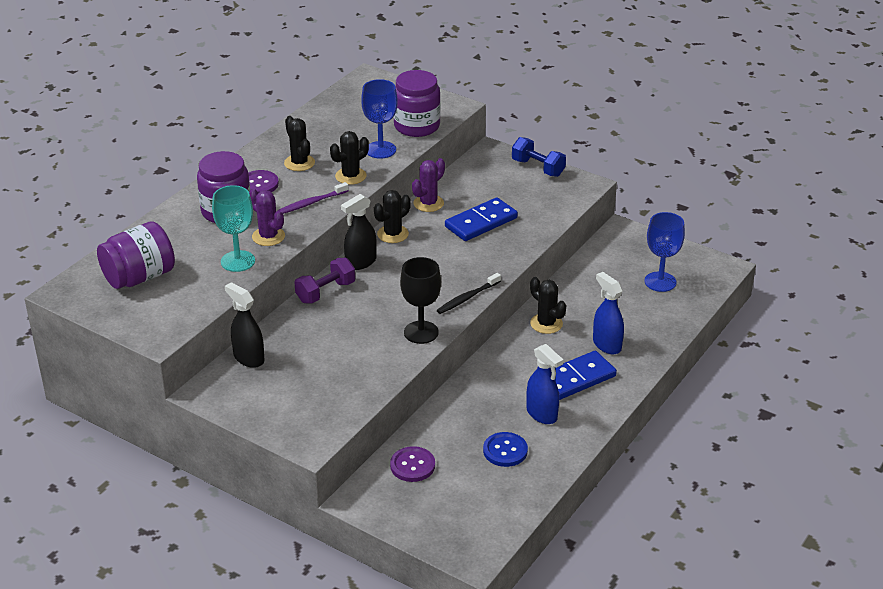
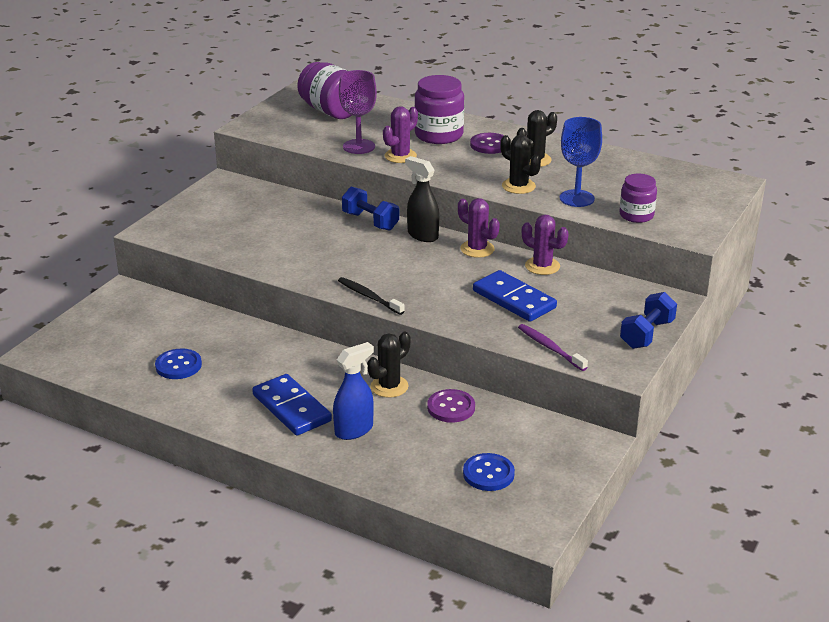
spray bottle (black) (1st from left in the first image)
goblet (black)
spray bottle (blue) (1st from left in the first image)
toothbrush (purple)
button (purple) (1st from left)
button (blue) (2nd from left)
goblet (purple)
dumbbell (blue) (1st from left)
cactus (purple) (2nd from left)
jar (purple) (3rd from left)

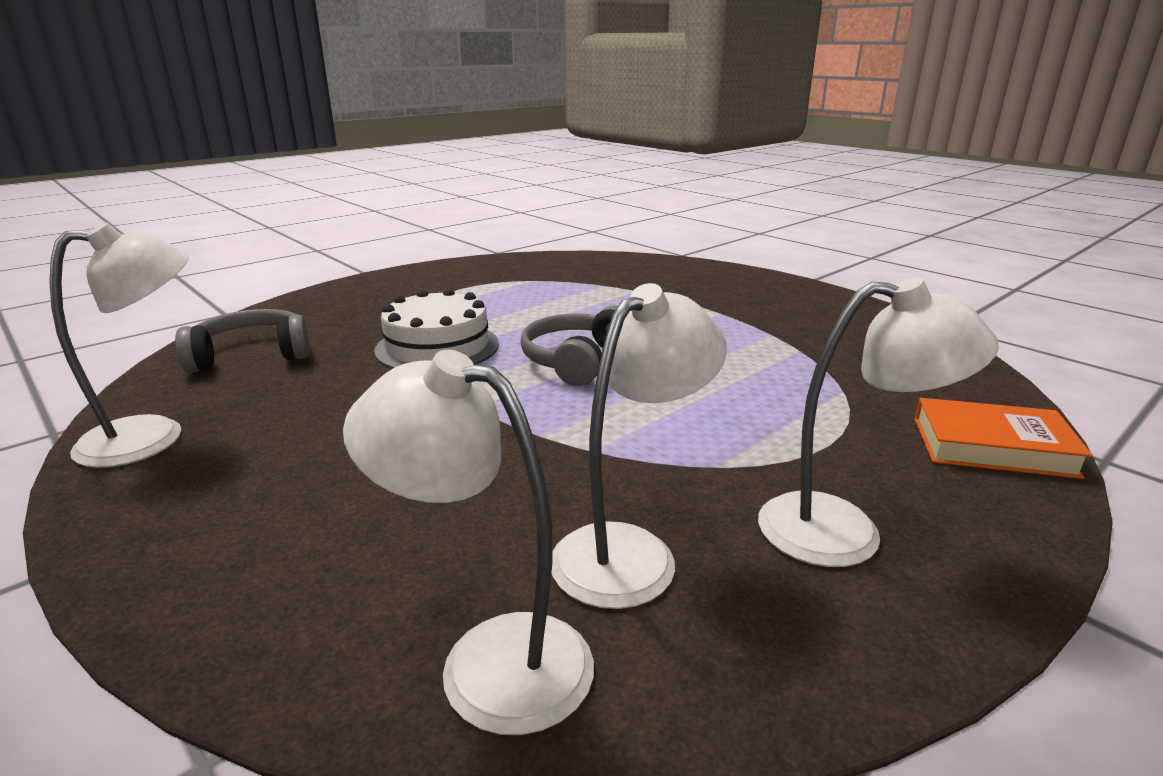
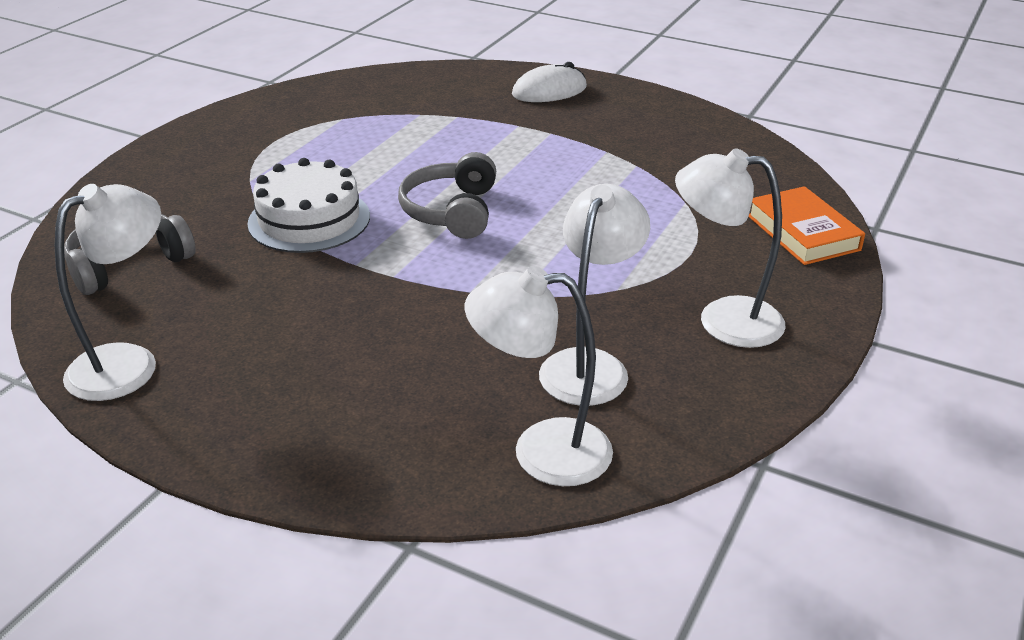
mouse (white)
lamp (white) (4th from left)
book (orange)

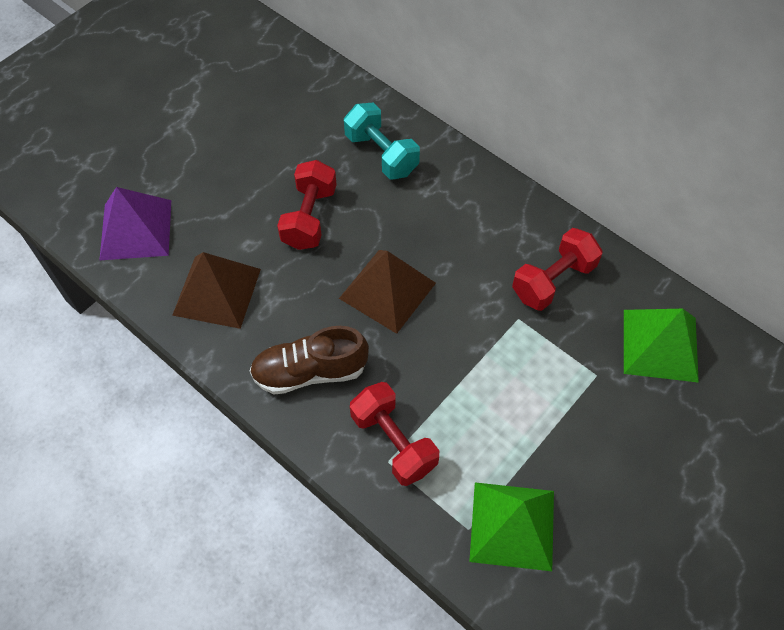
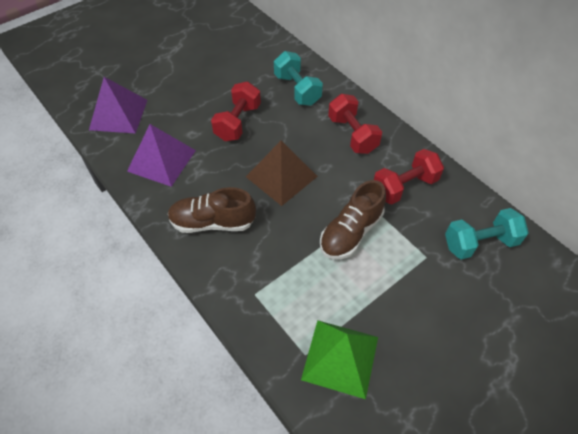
shoe (brown) (2nd from left)
dumbbell (red) (2nd from left)
dumbbell (turquoise) (2nd from left)
pyramid (purple) (2nd from left)

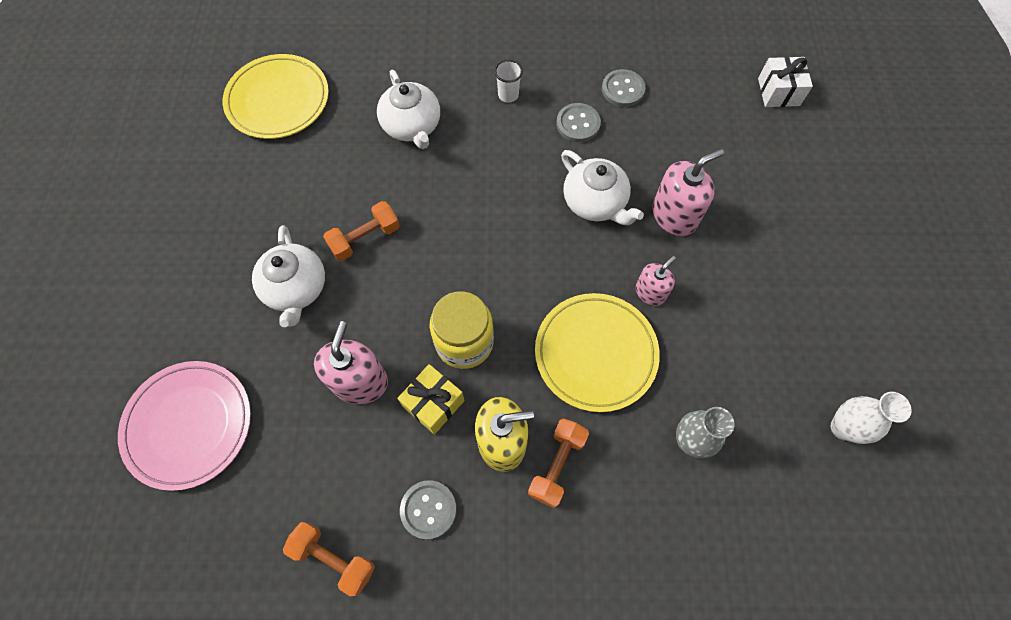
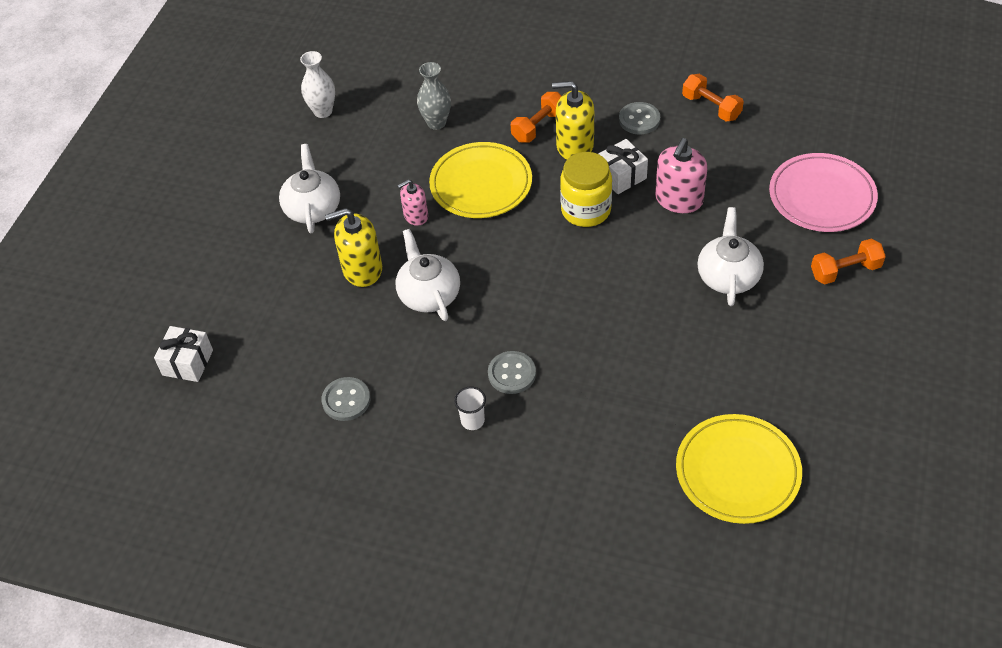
dumbbell (orange) (3rd from left)
teapot (white) (1st from left)
button (grey) (2nd from left)
gift (white) (2nd from left)
soap dispenser (yellow) (1st from left)

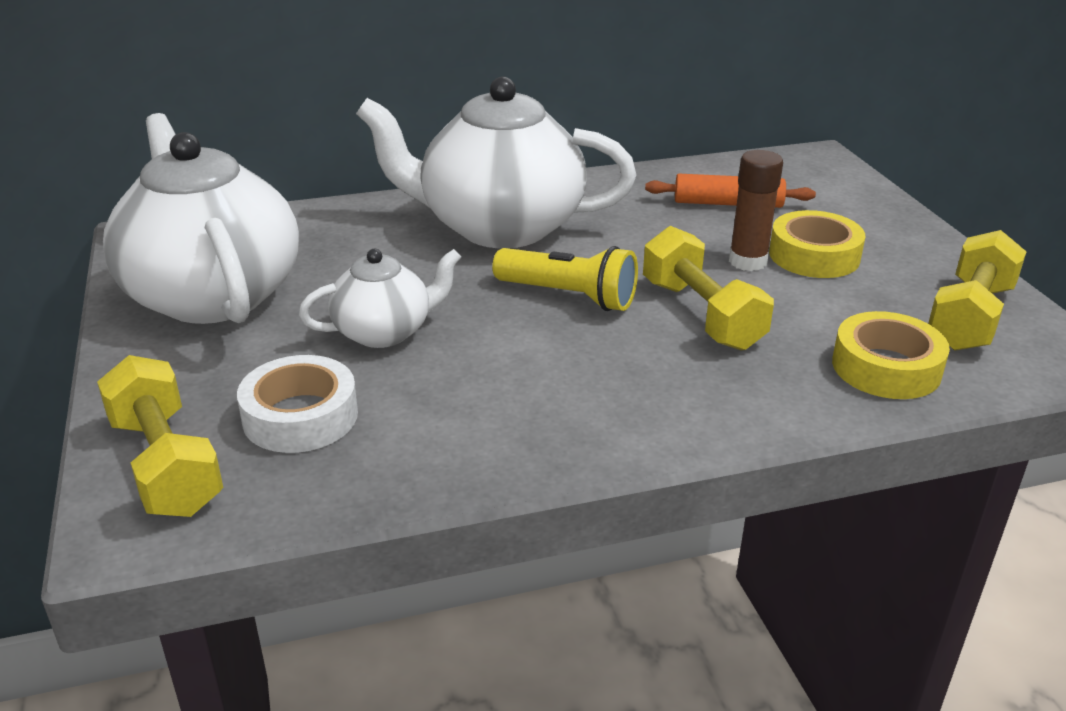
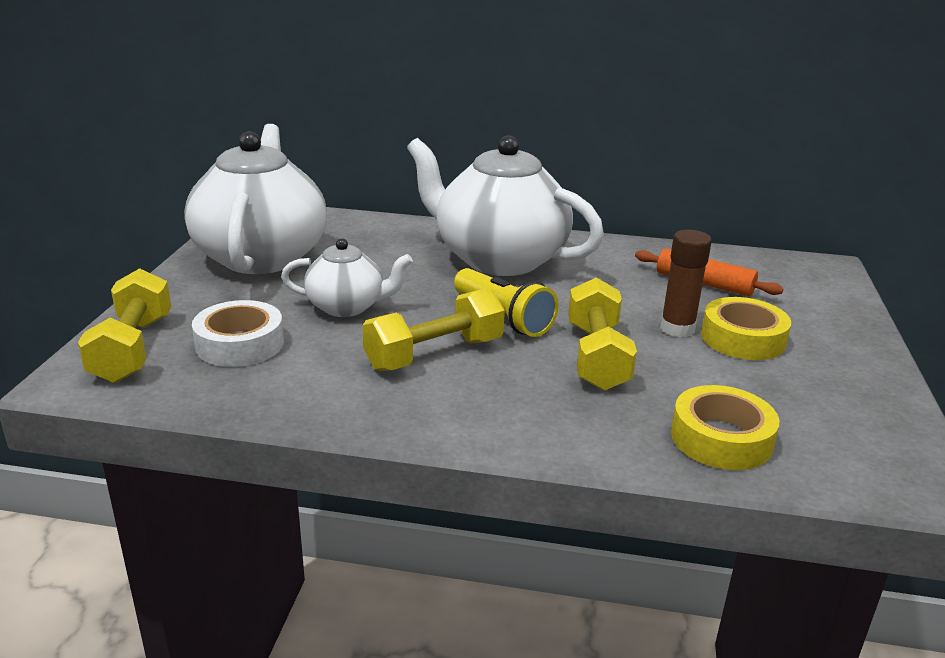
dumbbell (yellow) (2nd from left)

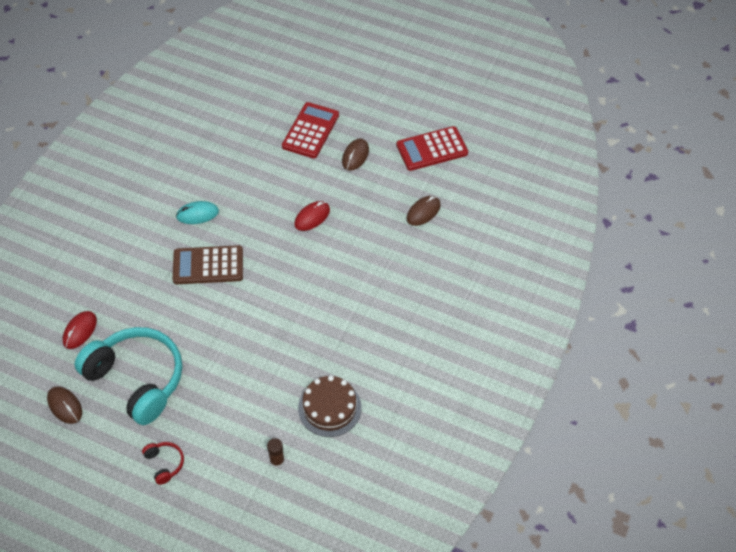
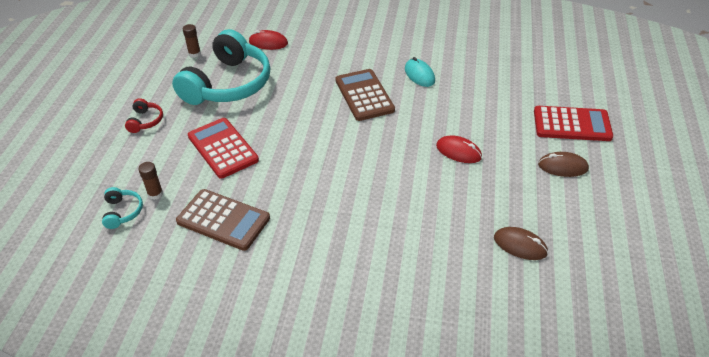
headphones (turquoise) (1st from left)
calculator (red) (1st from left)
glue stick (brown) (2nd from left)
calculator (brown) (1st from left)
headphones (red)

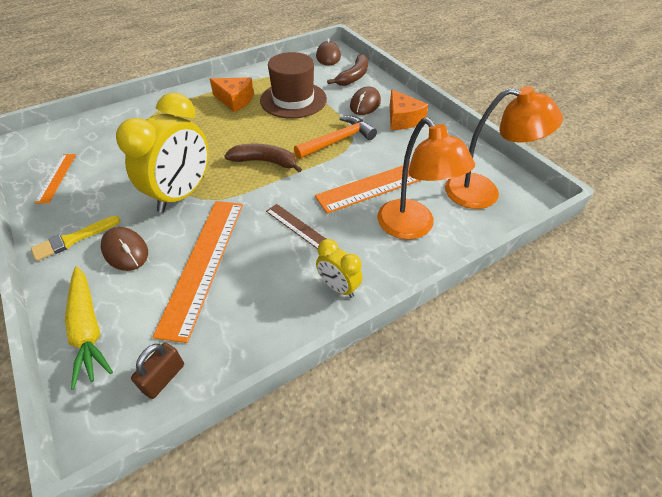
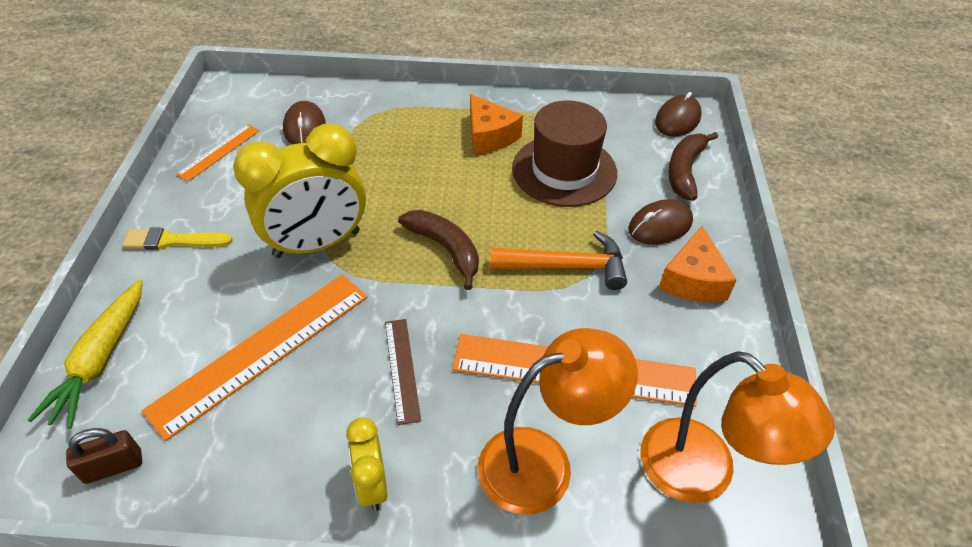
mouse (brown) (1st from left)
banana (brown) (2nd from left)
lamp (orange) (1st from left)

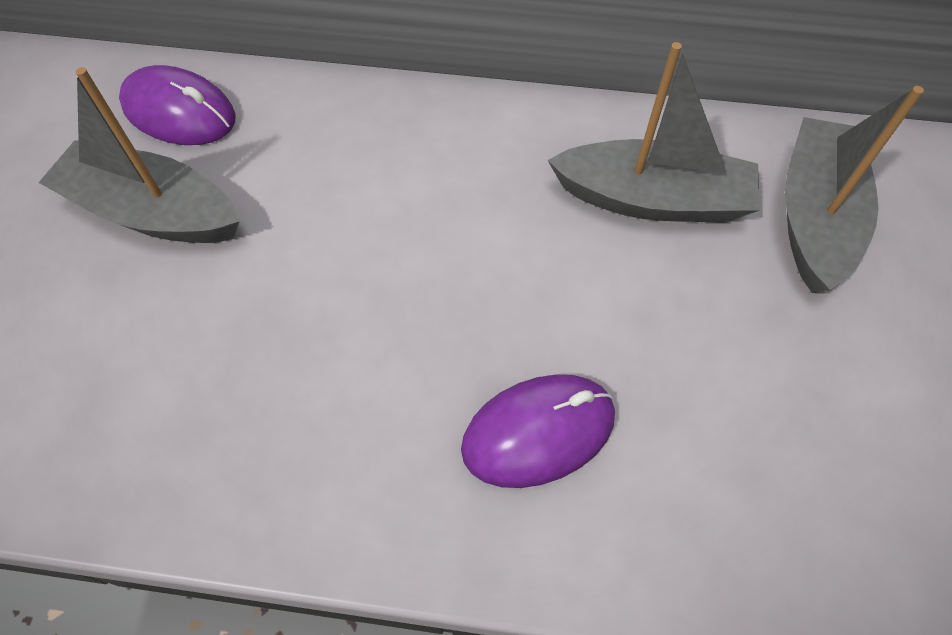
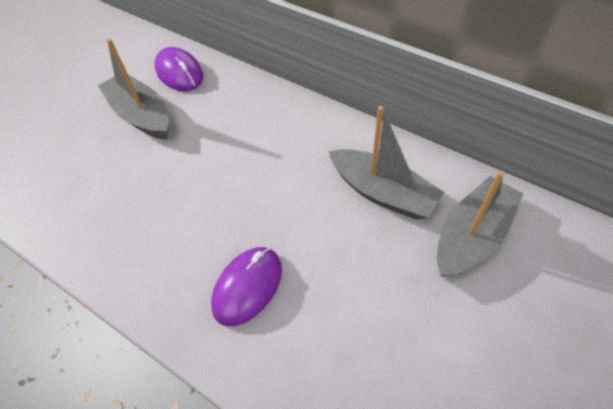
mouse (purple) (2nd from left)

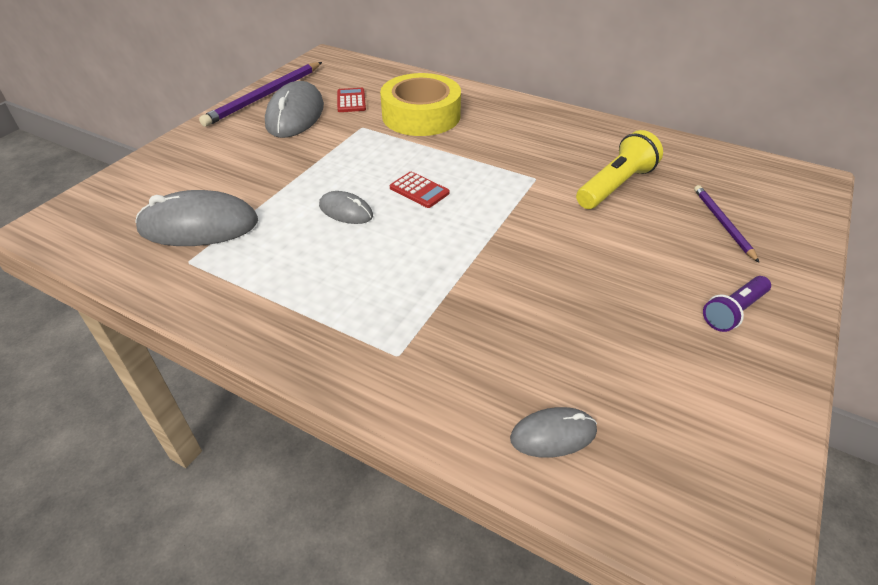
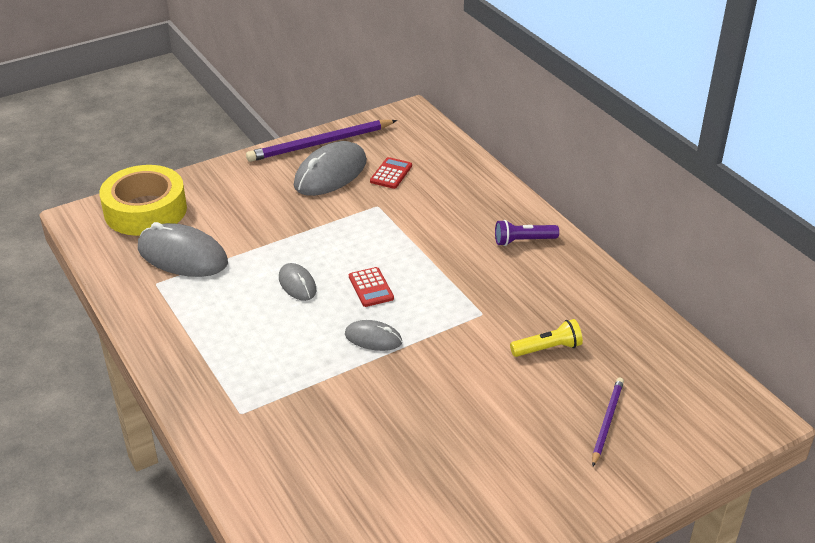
tape (yellow)
mouse (grey) (4th from left)
flashlight (purple)
flashlight (yellow)

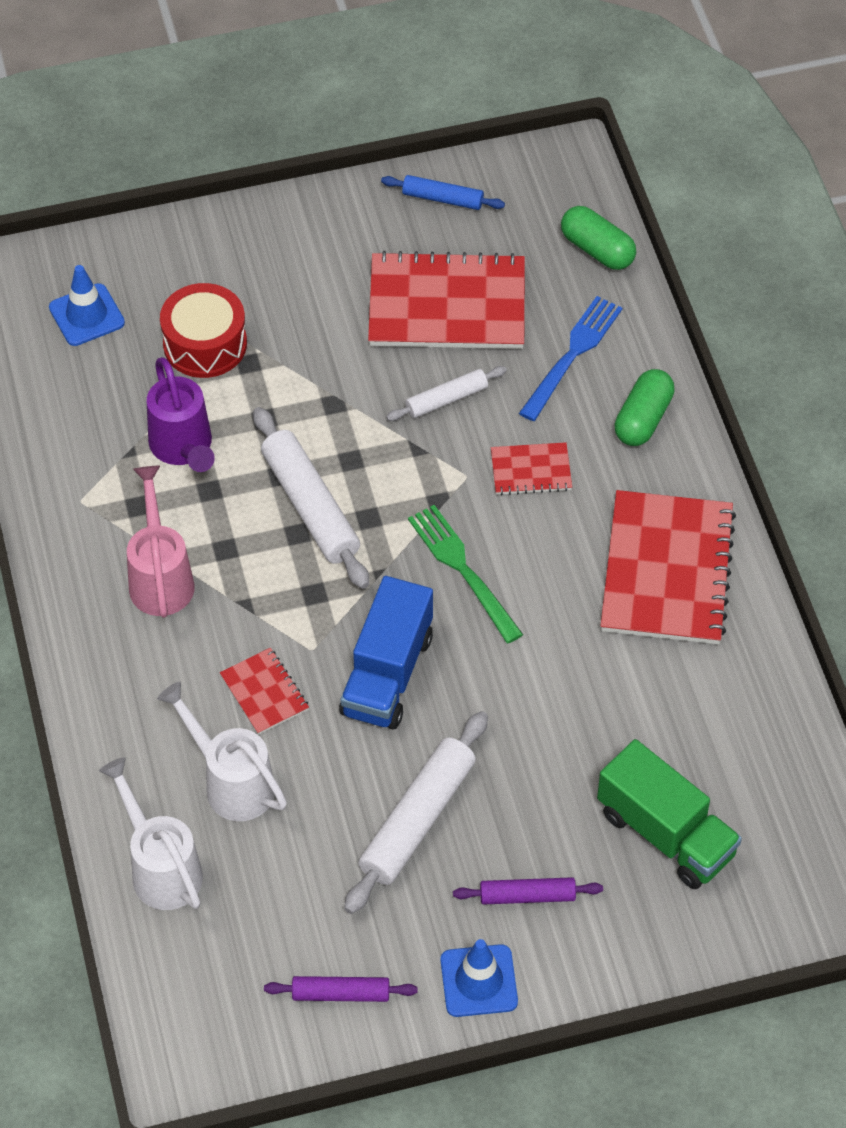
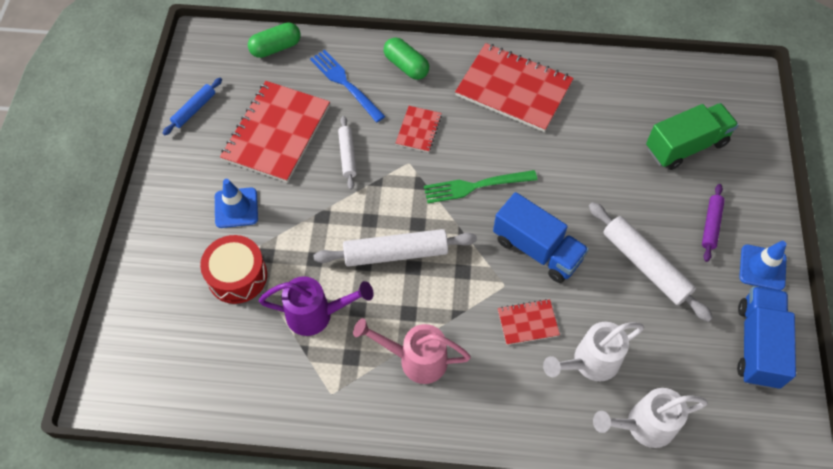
traffic cone (blue) (1st from left)
truck (blue) (2nd from left)

